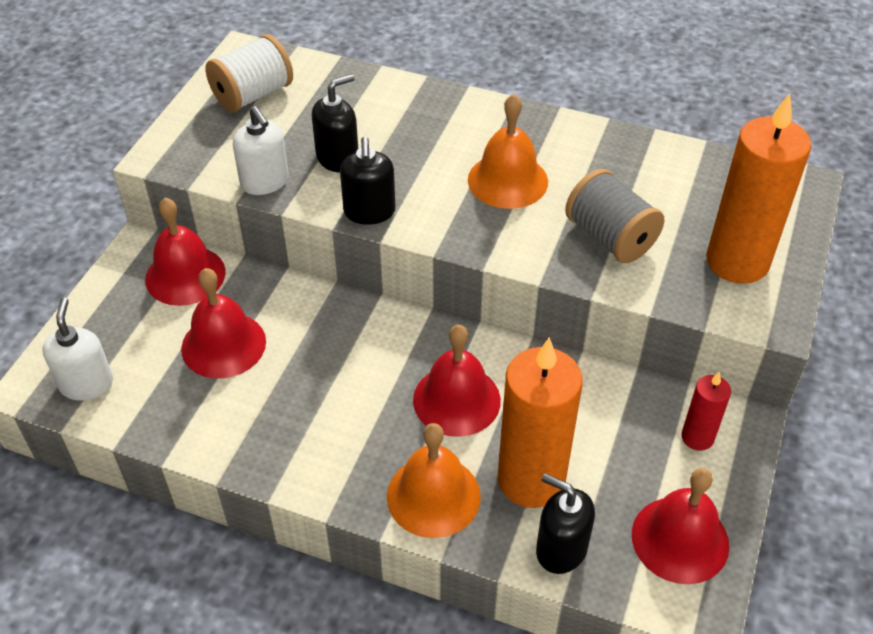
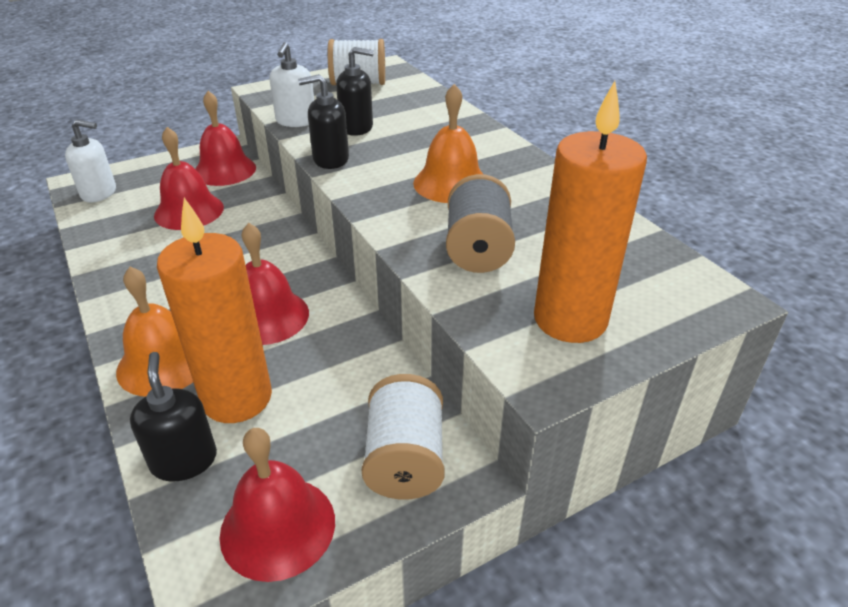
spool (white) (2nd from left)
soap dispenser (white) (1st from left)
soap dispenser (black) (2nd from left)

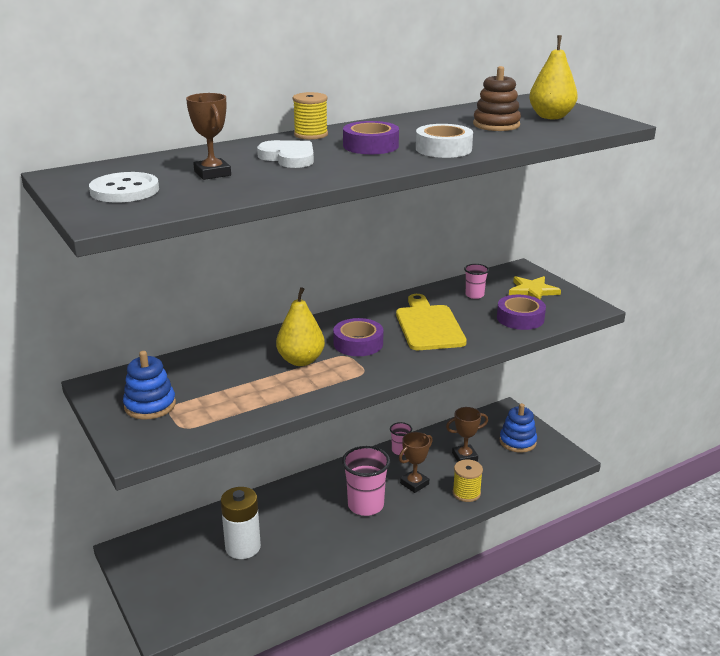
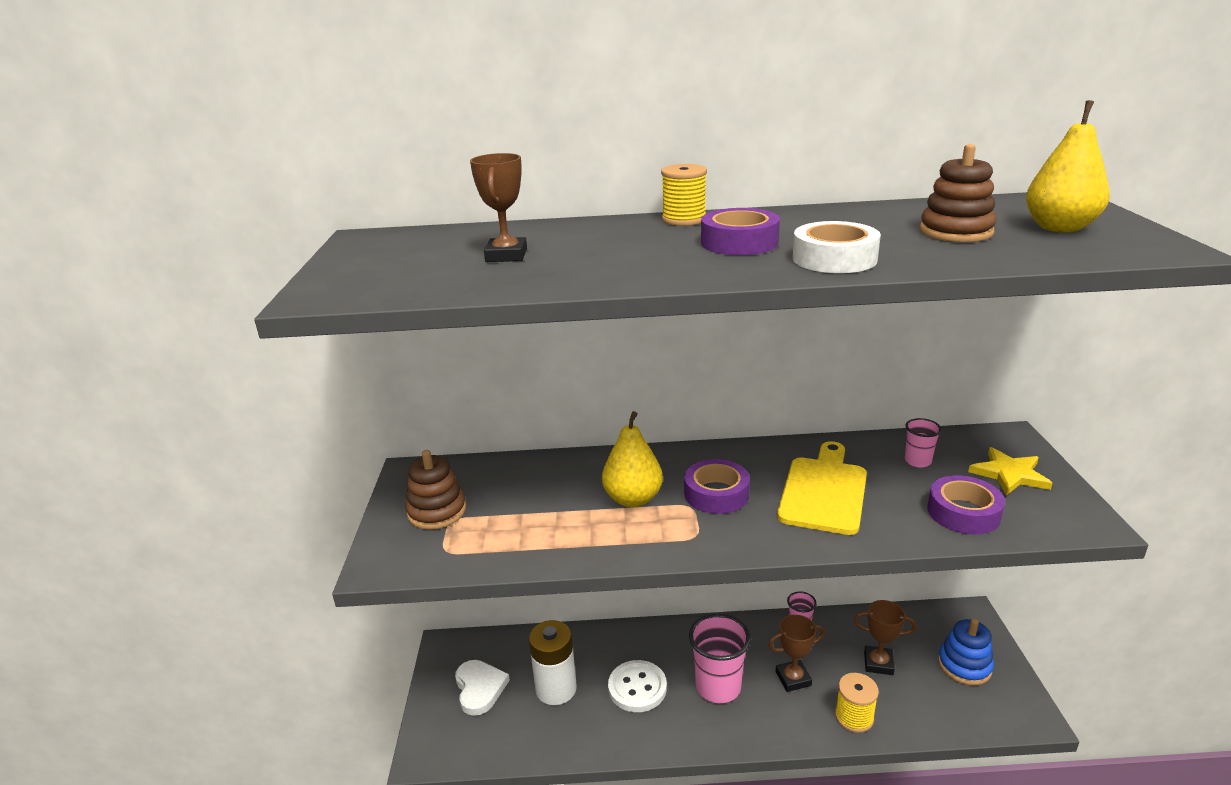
button (white)
heart (white)
stacking toy (brown) (1st from left)

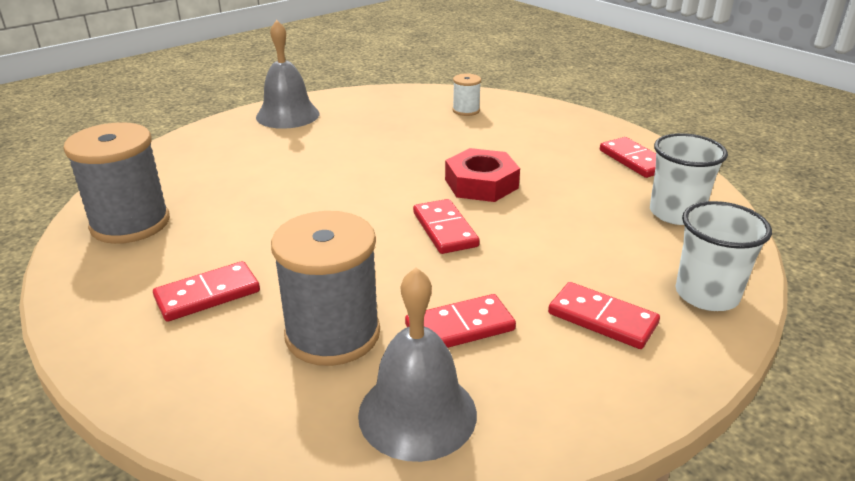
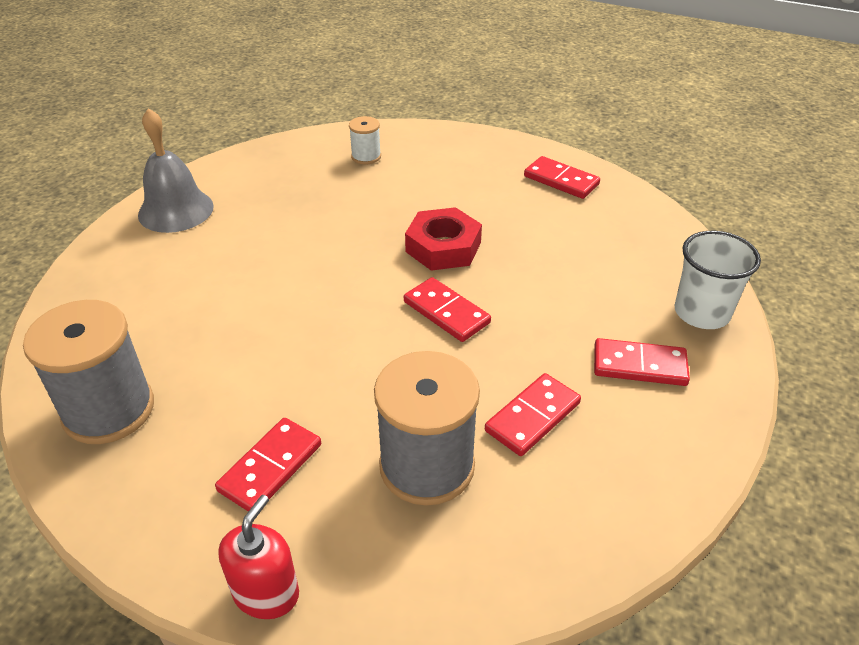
bell (grey) (2nd from left in the first image)
cup (white) (1st from left in the first image)
soap dispenser (red)

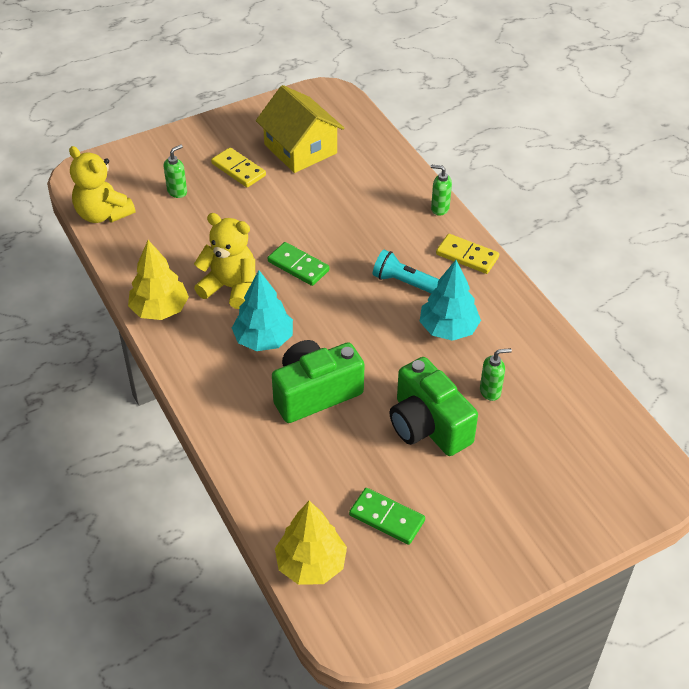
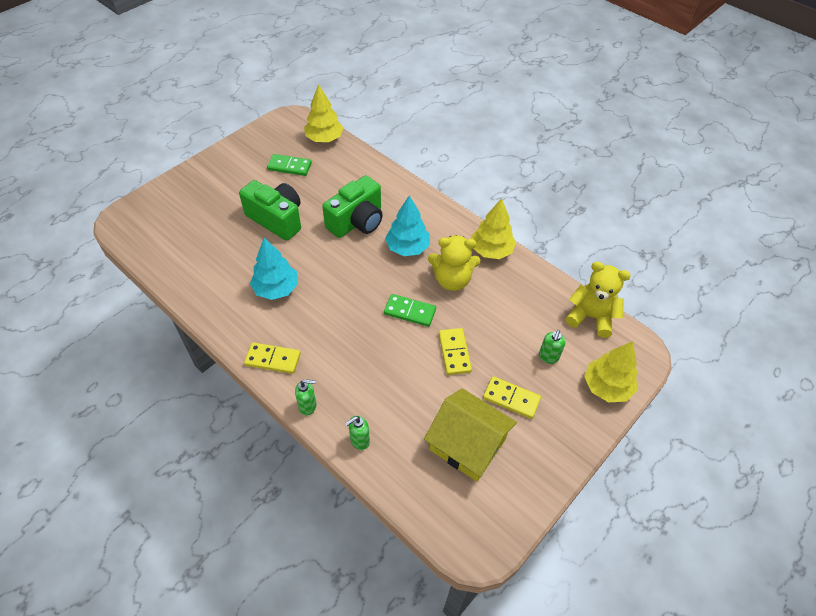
flashlight (turquoise)
domino (yellow) (2nd from left)
tree (yellow) (3rd from left)
soap dispenser (green) (2nd from left)

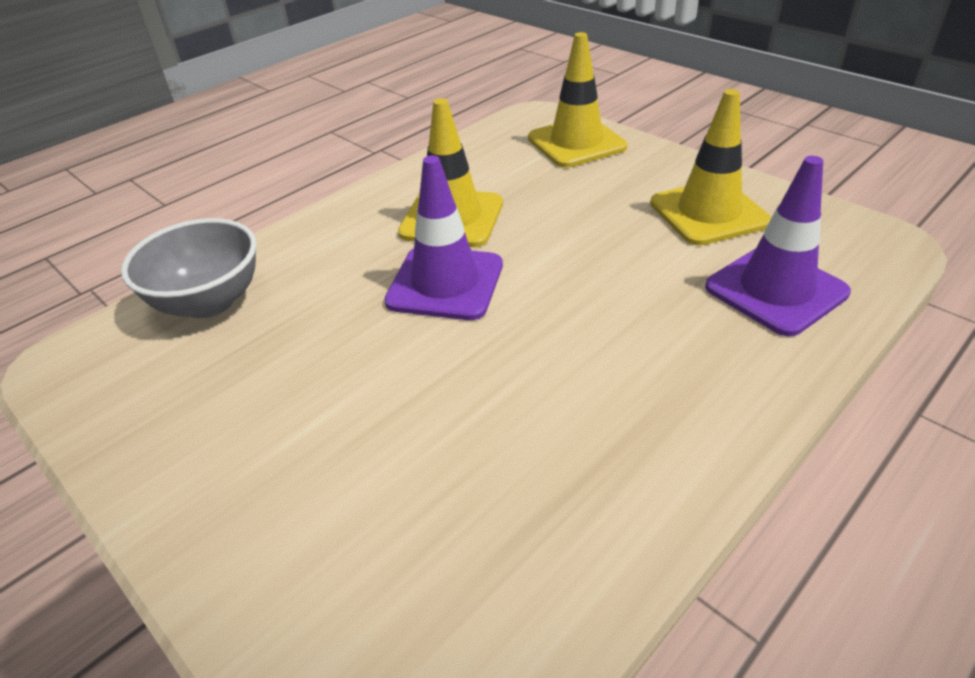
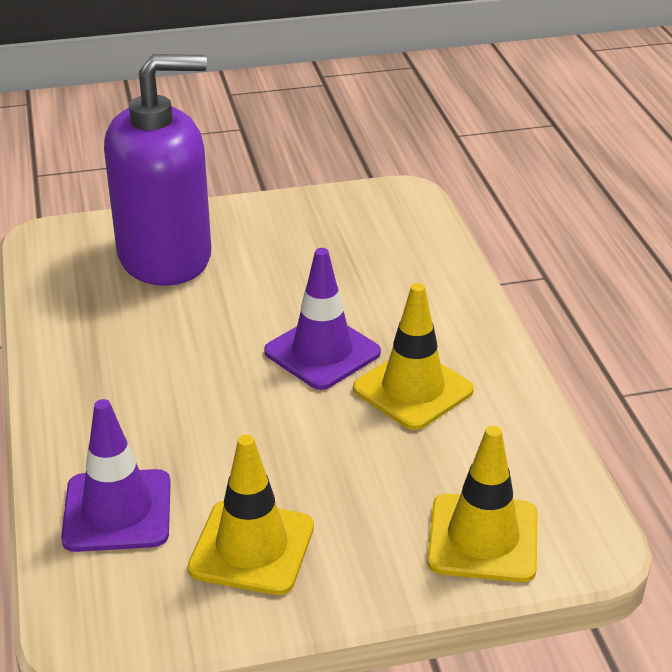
bowl (grey)
soap dispenser (purple)

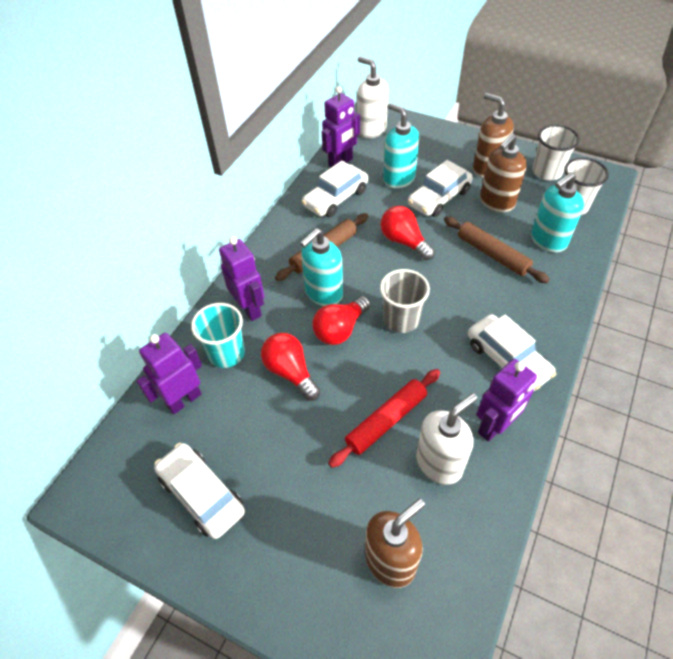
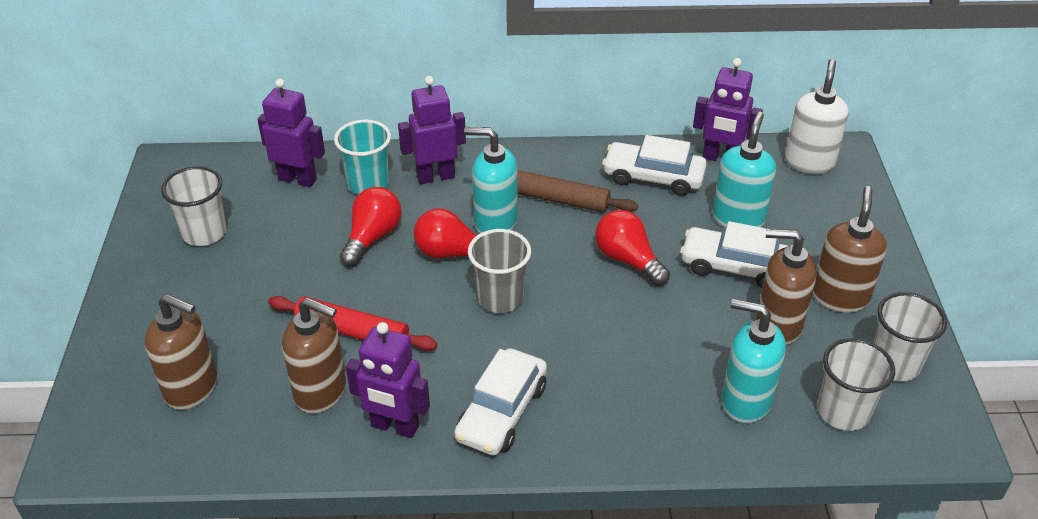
rolling pin (brown) (2nd from left in the first image)
cup (white) (1st from left)
soap dispenser (brown) (2nd from left)
robot (purple) (3rd from left)
light bulb (red) (3rd from left)

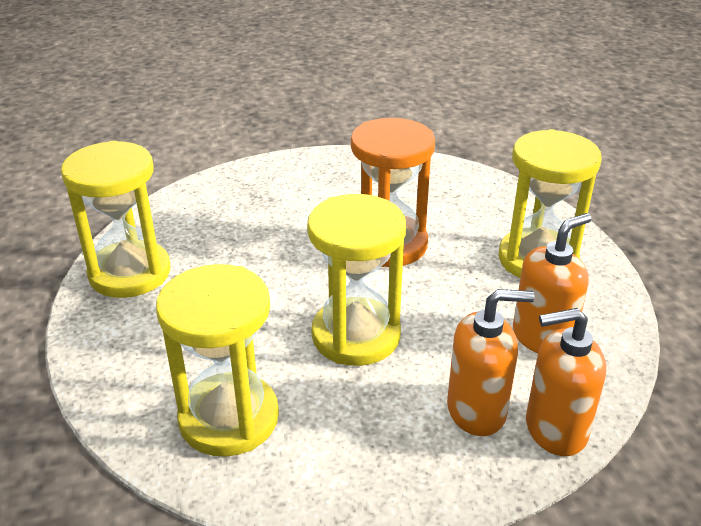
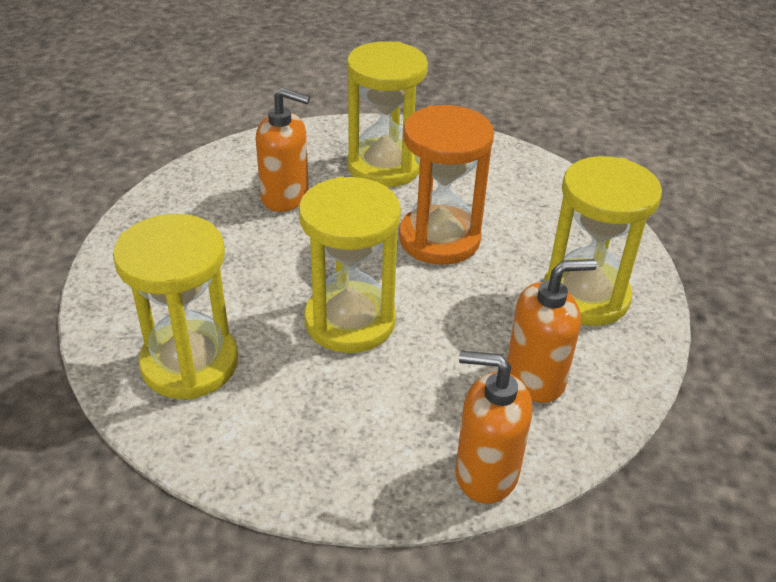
hourglass (yellow) (3rd from left)
soap dispenser (orange) (1st from left)

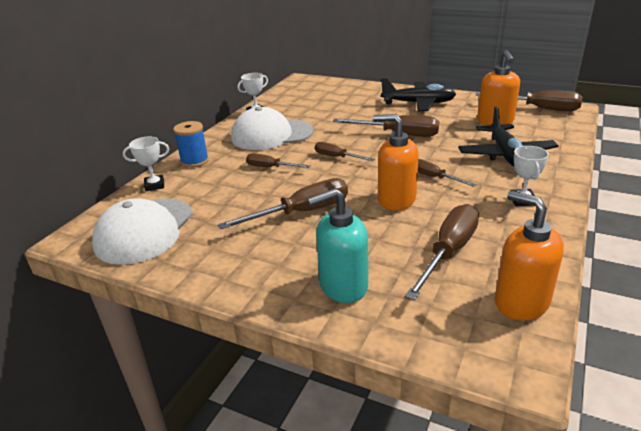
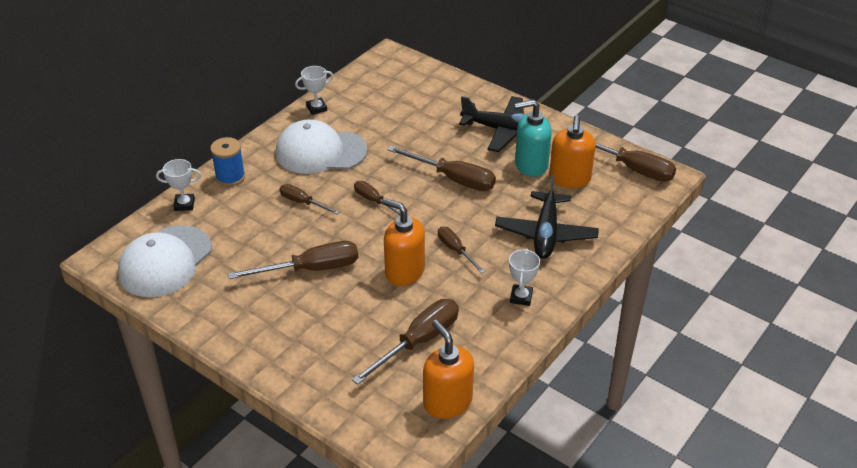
soap dispenser (turquoise)

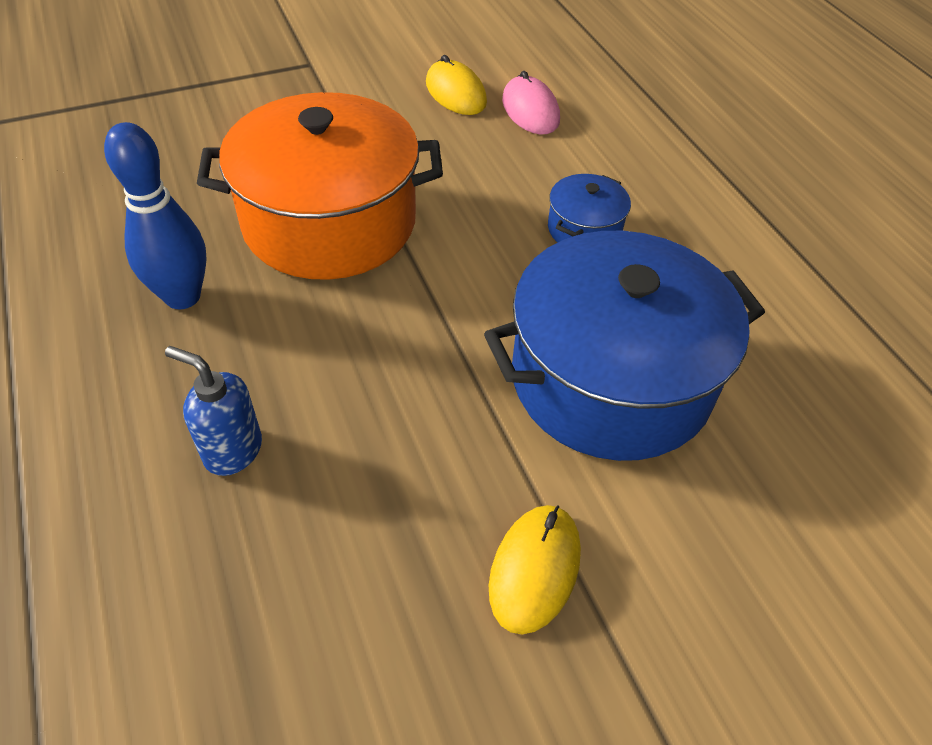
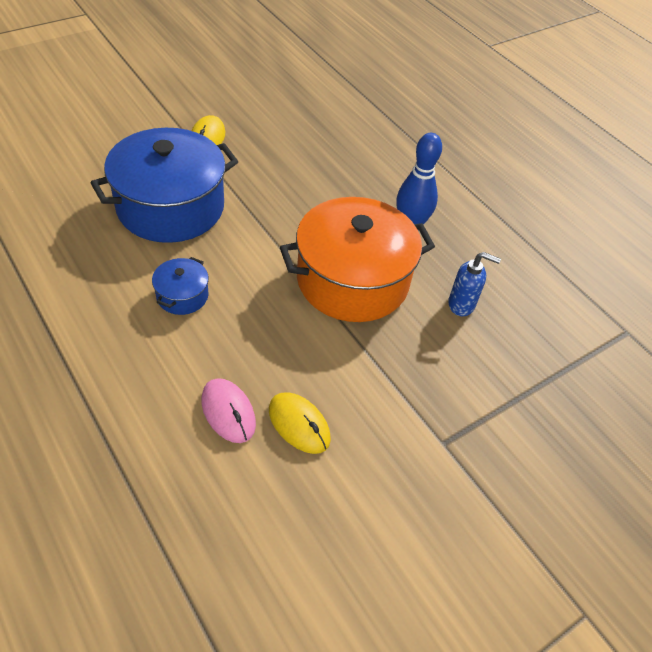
soap dispenser (blue)

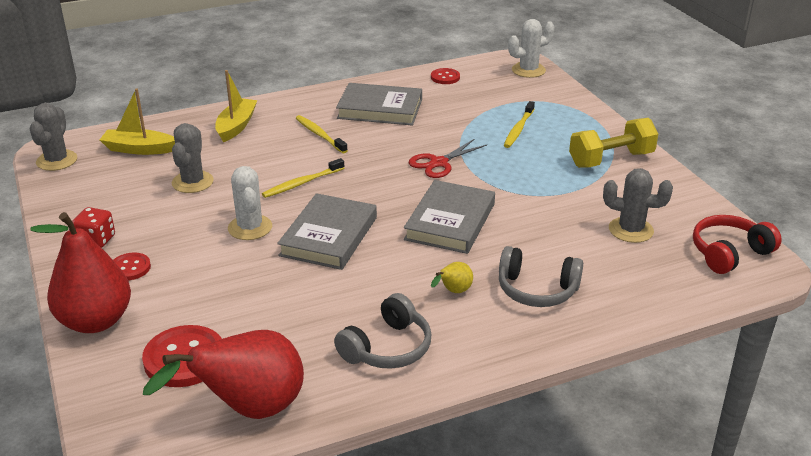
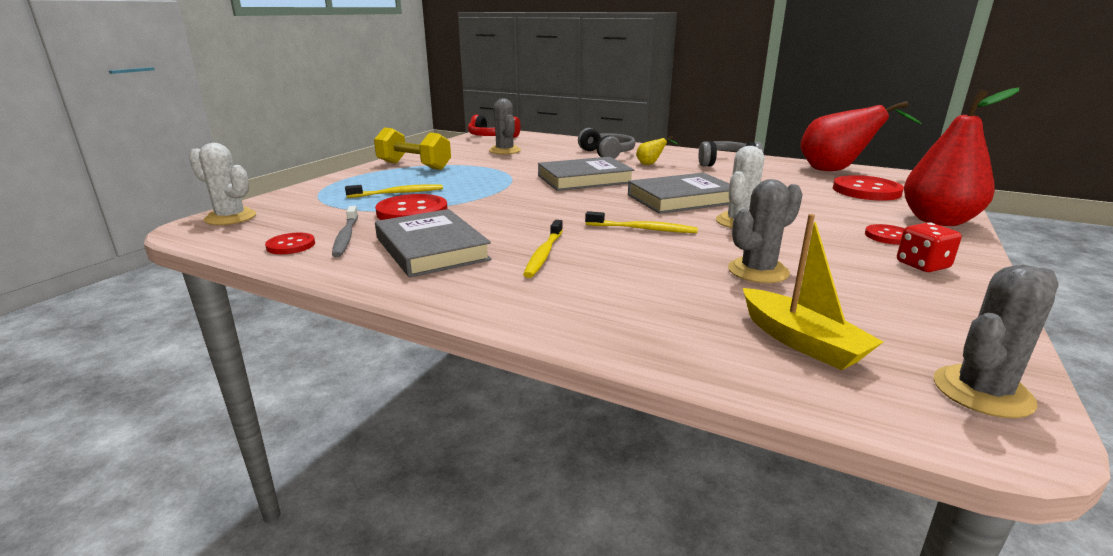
boat (yellow) (2nd from left in the first image)
scissors (red)
toothbrush (grey)
button (red) (2nd from left)

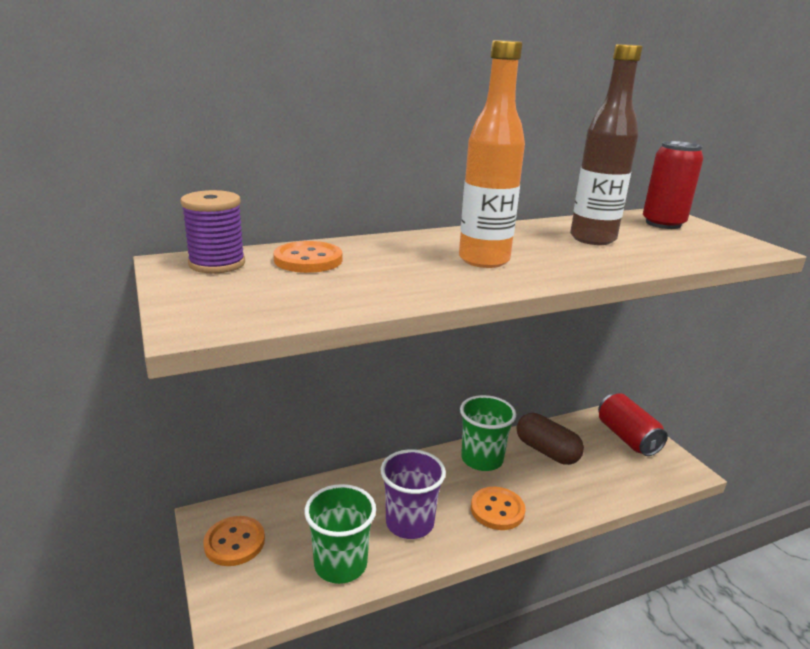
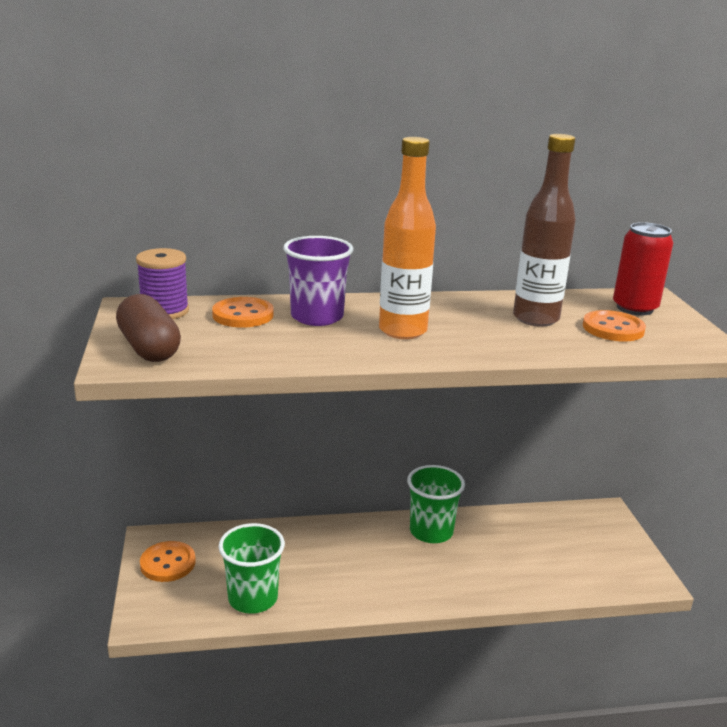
can (red) (1st from left in the first image)
cup (purple)
button (orange) (3rd from left)
capsule (brown)

